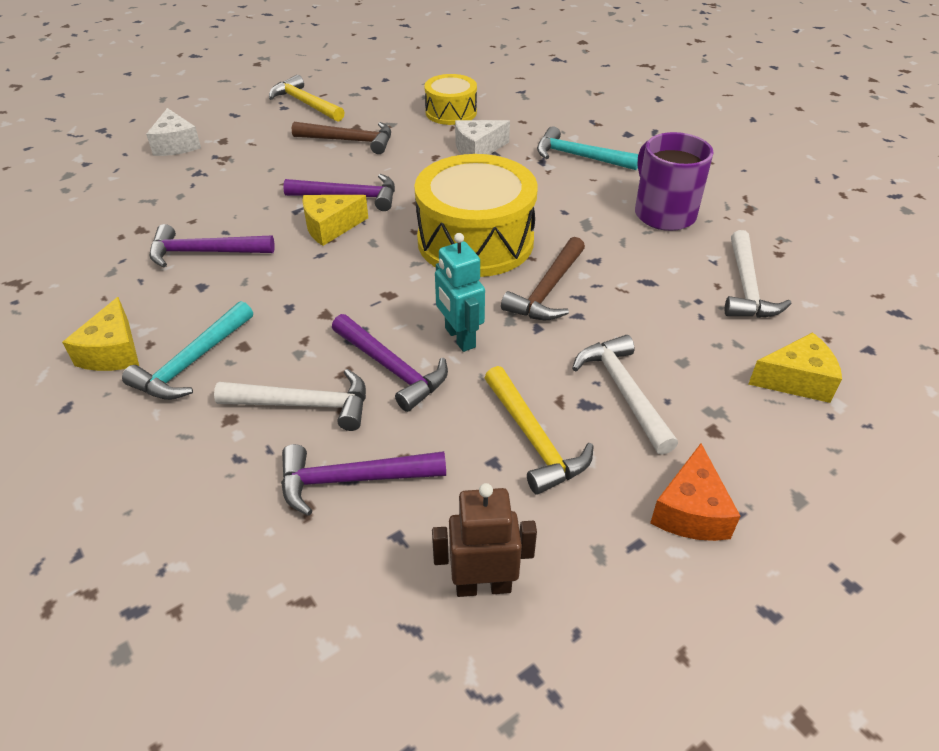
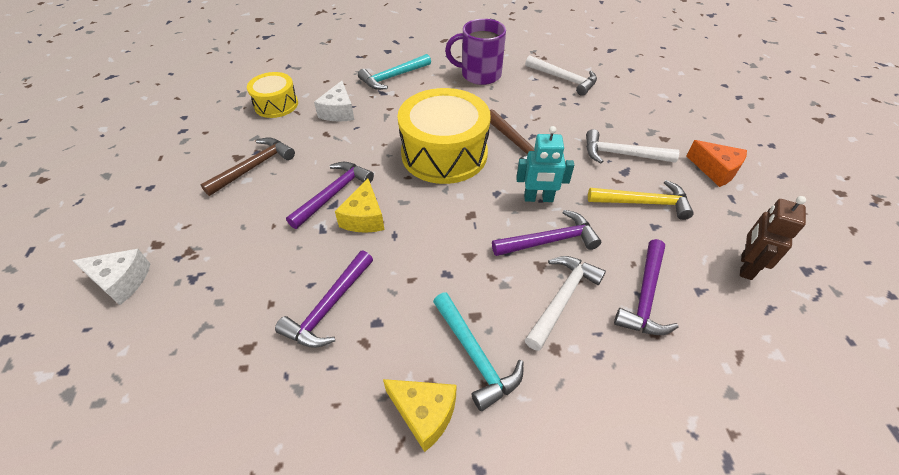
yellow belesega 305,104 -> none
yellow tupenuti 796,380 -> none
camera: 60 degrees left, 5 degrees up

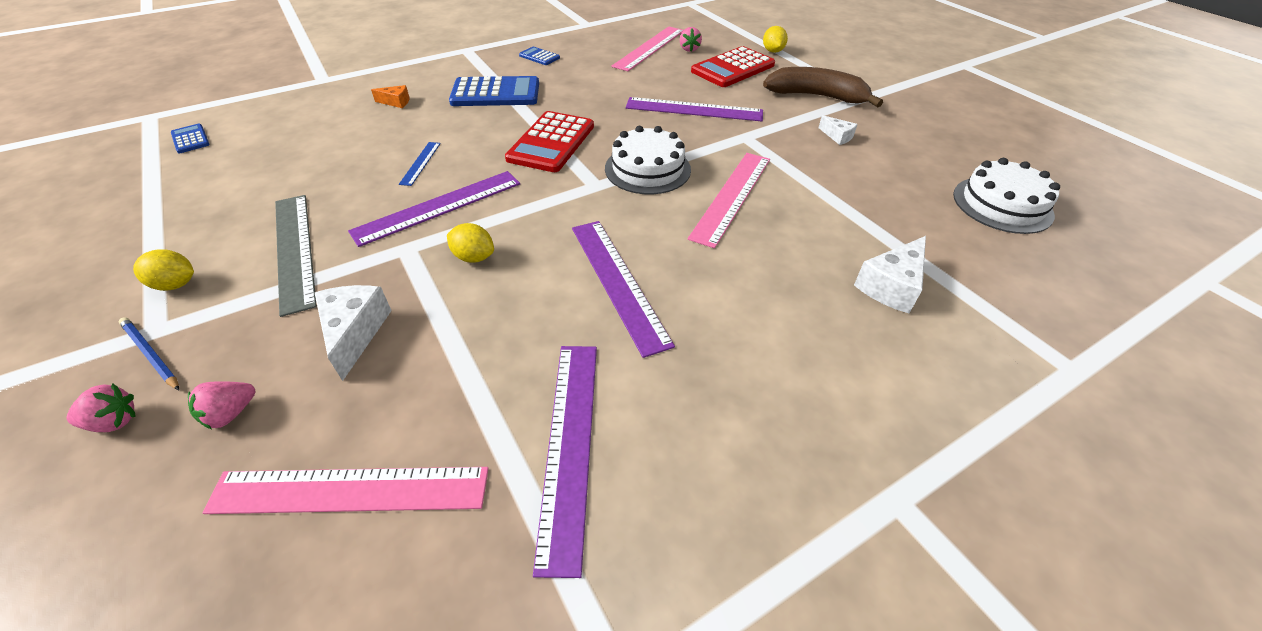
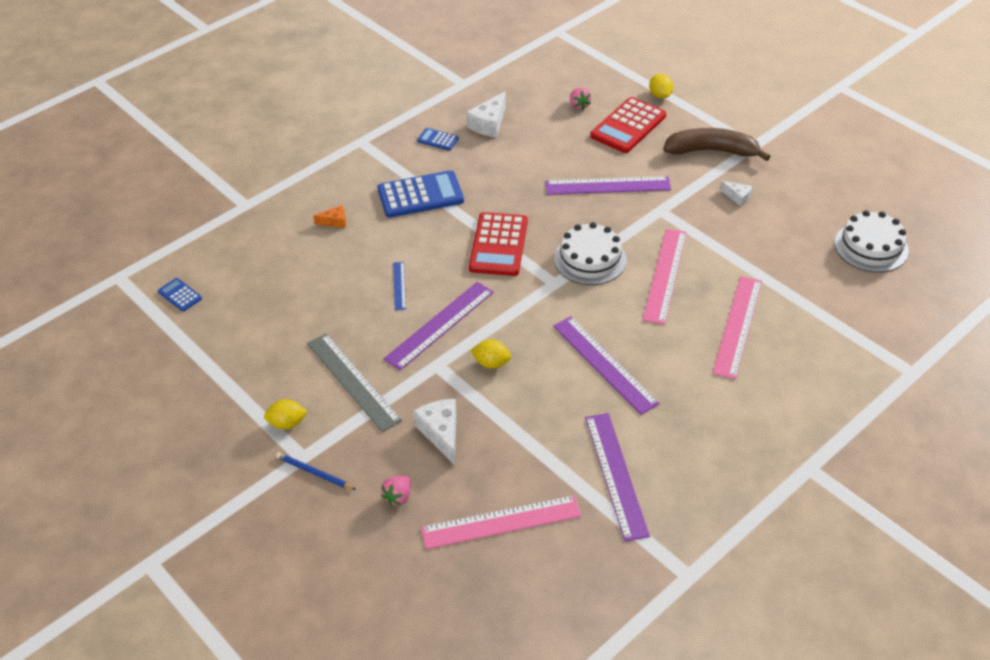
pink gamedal 649,48 -> pink gamedal 738,326, shifted
white tupenuti 891,286 -> white tupenuti 489,124, shifted
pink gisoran 114,422 -> none
camera: 10 degrees left, 0 degrees up

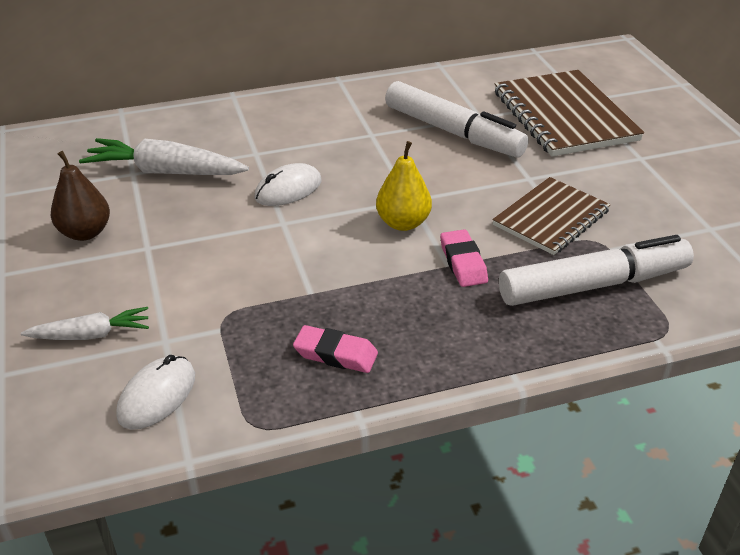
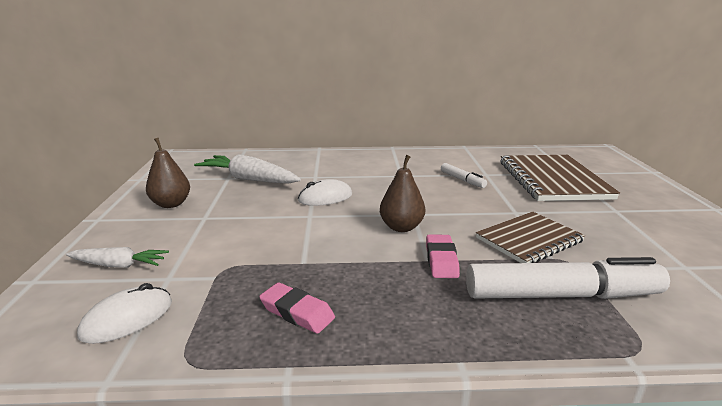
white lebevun 453,132 -> white lebevun 462,180, x0.46
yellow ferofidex 403,223 -> brown ferofidex 401,227
camera: 15 degrees right, 15 degrees down

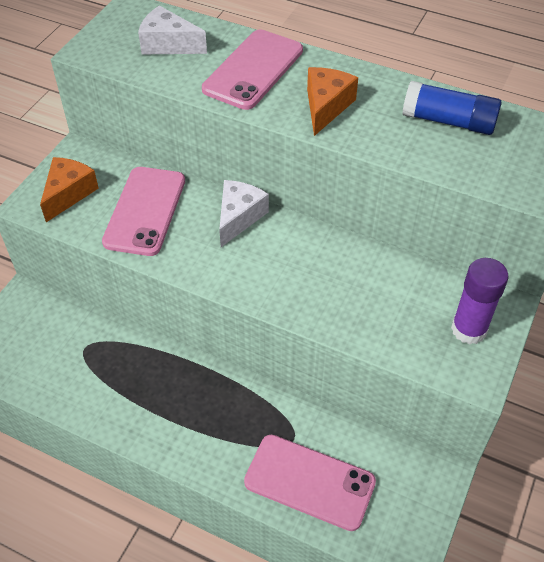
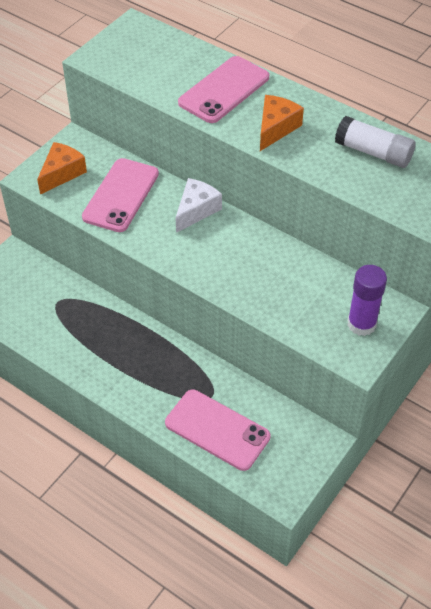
white tupenuti 168,44 -> none
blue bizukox 448,121 -> white bizukox 373,152
camera: 10 degrees right, 0 degrees up

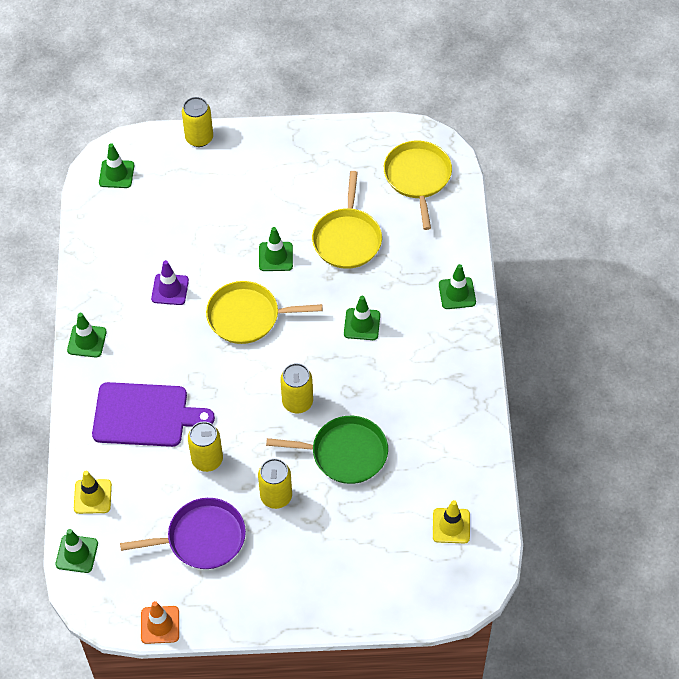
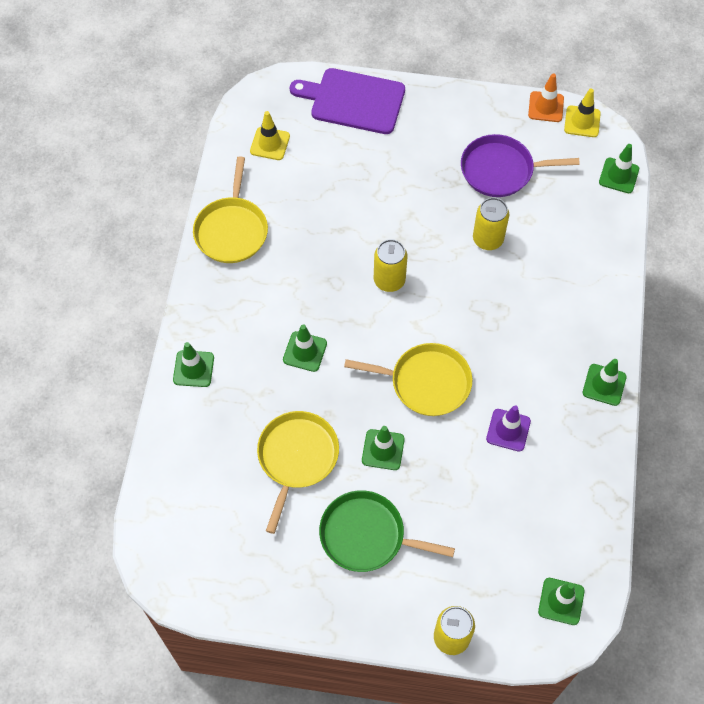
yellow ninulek 417,177 -> yellow ninulek 232,230, shifted
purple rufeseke 145,415 -> purple rufeseke 353,101, shifted
green ninulek 345,453 -> green ninulek 367,535, shifted
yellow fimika 276,496 -> none
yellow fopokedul 92,496 -> yellow fopokedul 582,121, shifted
camera: 170 degrees left, 5 degrees up

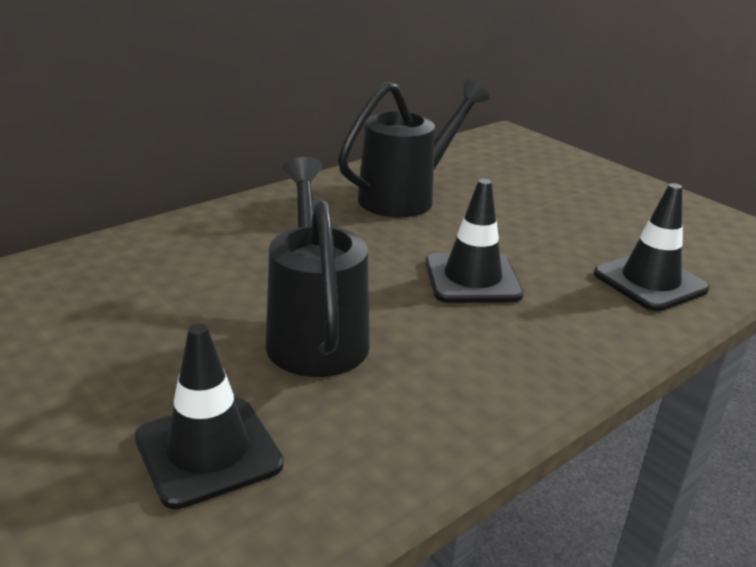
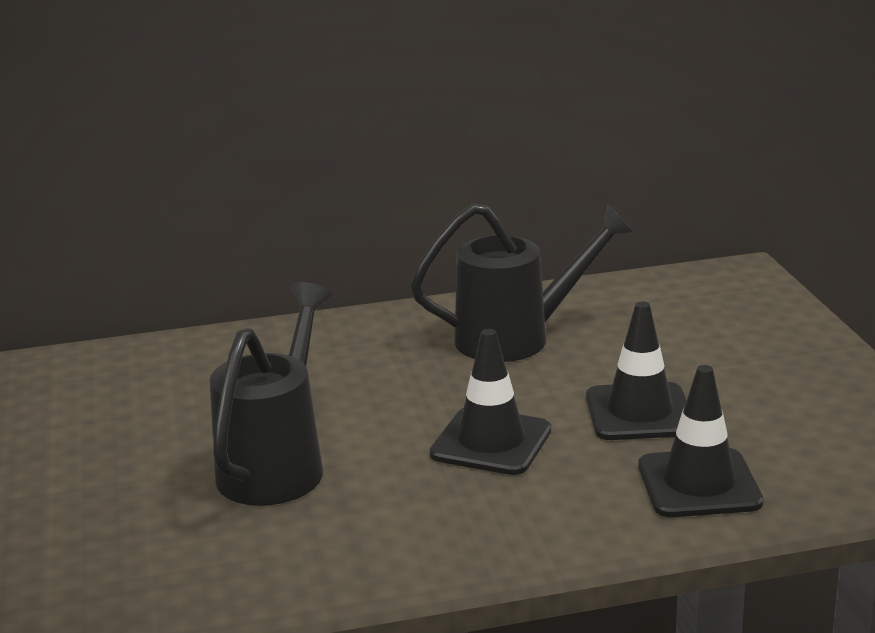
black fopokedul 208,451 -> black fopokedul 639,413, shifted
camera: 30 degrees right, 5 degrees down

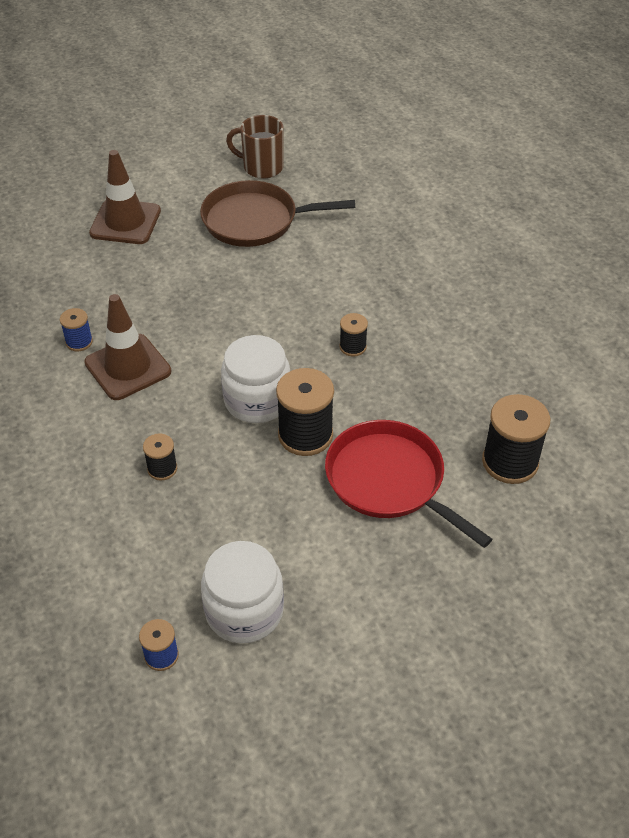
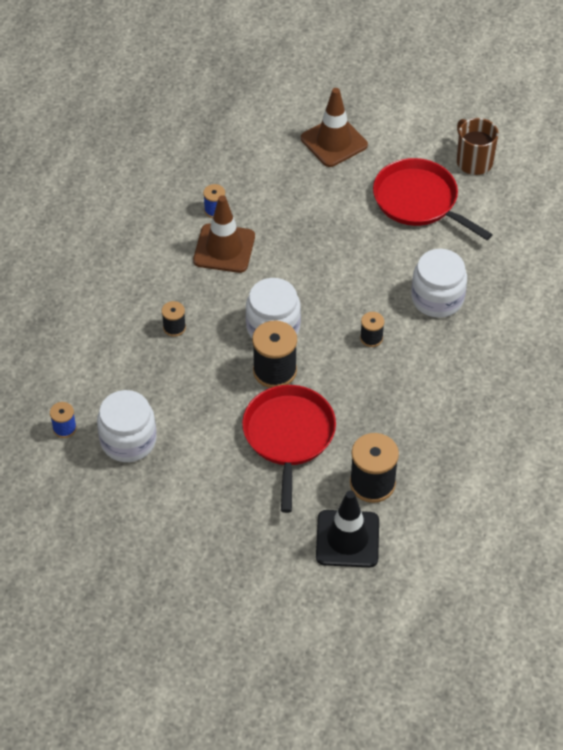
brown ninulek 255,220 -> red ninulek 419,201
none -> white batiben 437,298
none -> black fopokedul 347,539
camera: 45 degrees right, 5 degrees up

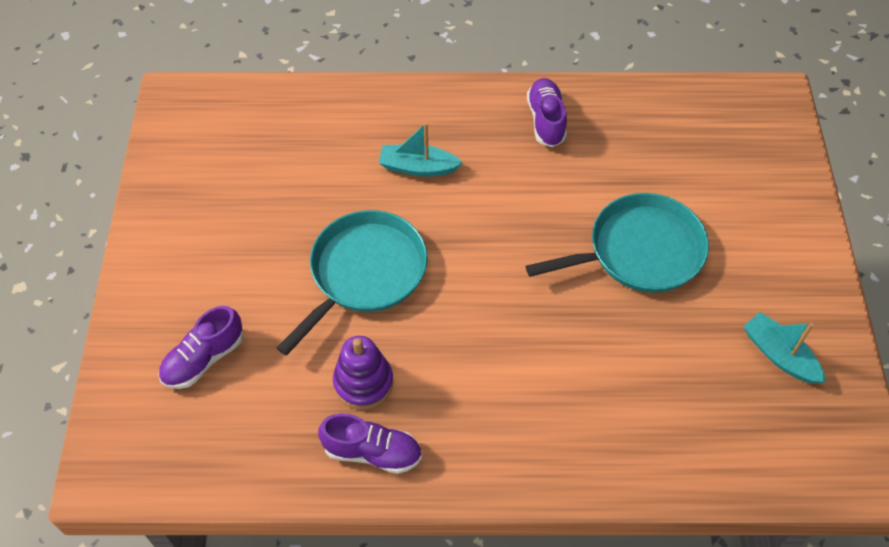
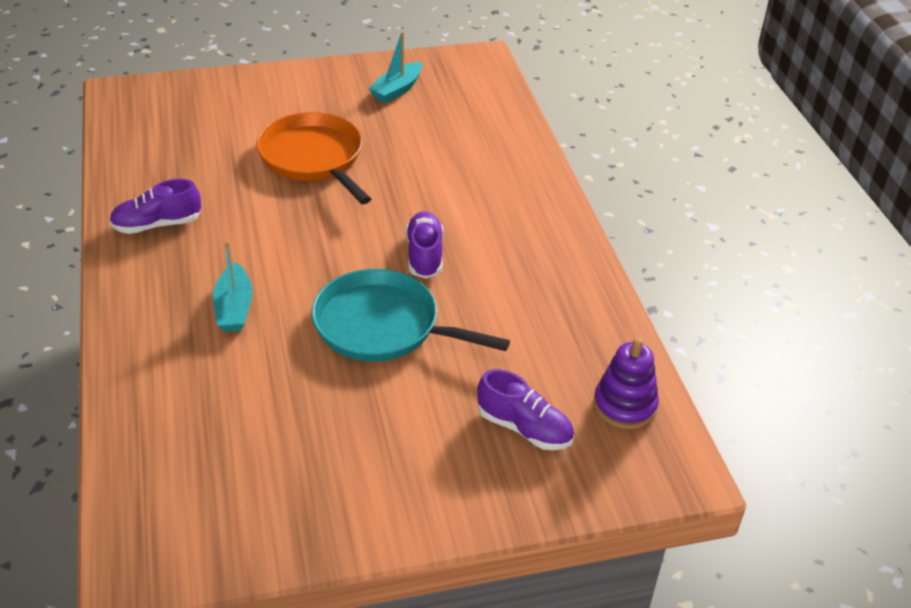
turquoise ninulek 640,251 -> orange ninulek 313,158
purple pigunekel 363,382 -> purple pigunekel 624,405, shifted
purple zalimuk 372,452 -> purple zalimuk 424,255, shifted
camera: 105 degrees left, 15 degrees down

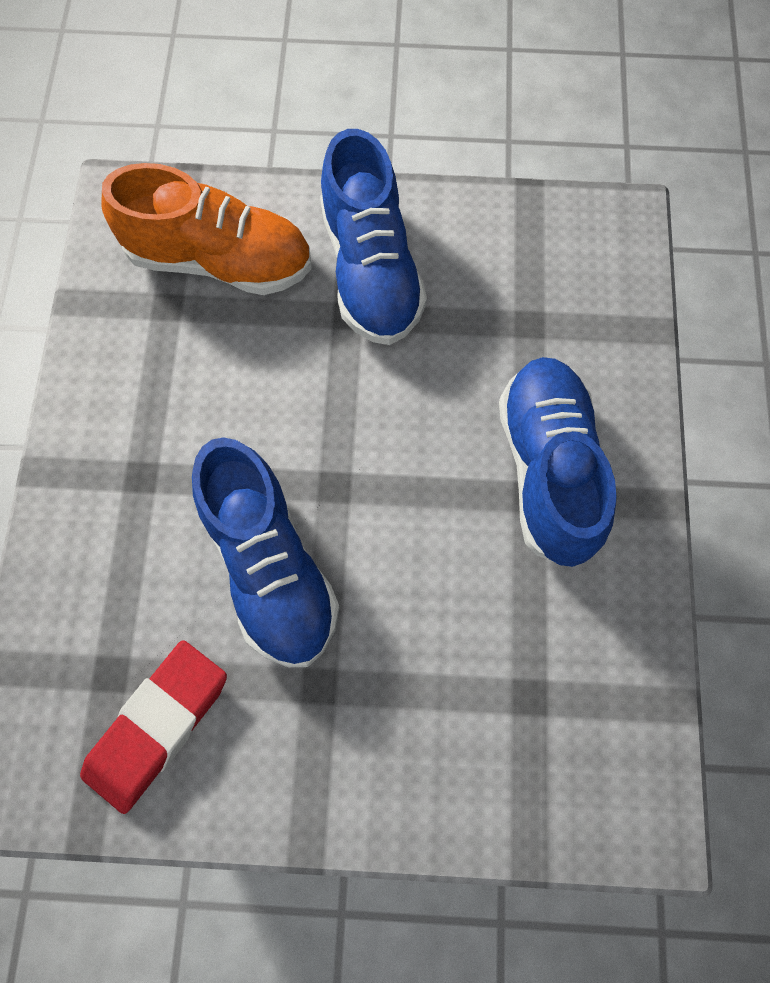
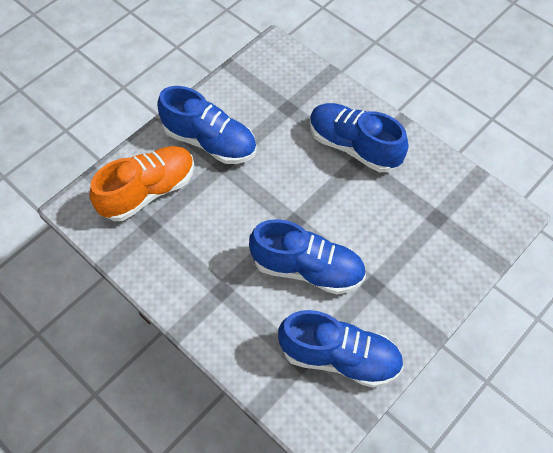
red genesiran 157,726 -> blue zalimuk 339,357
camera: 50 degrees left, 10 degrees down

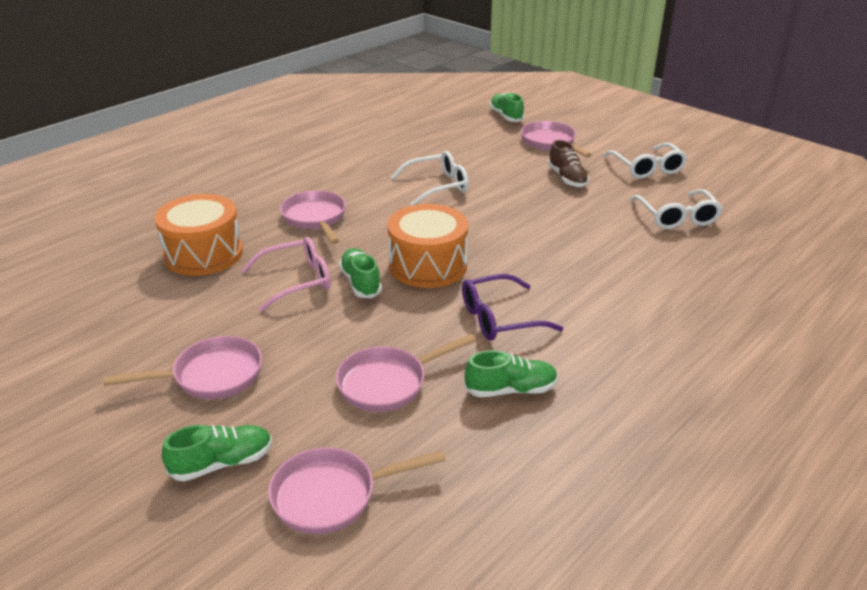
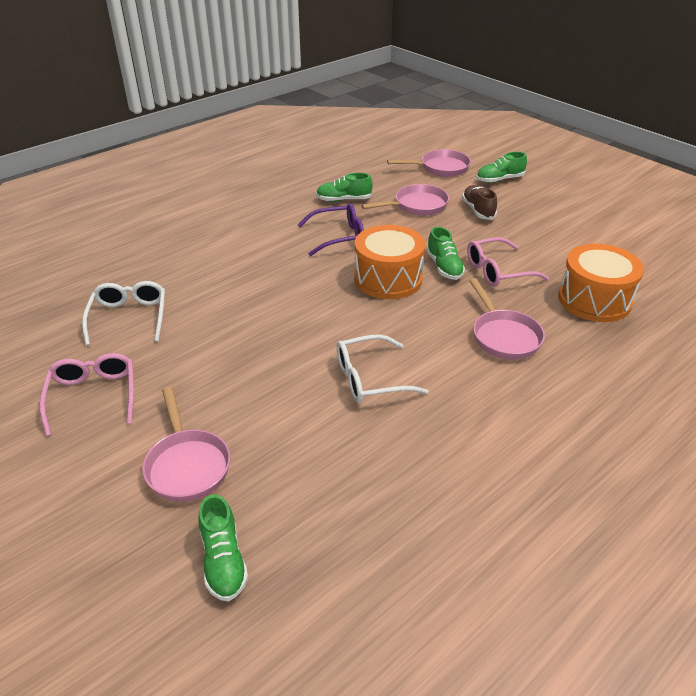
brown zalimuk 567,178 -> brown zalimuk 478,210, shifted
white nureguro 647,168 -> pink nureguro 93,396
pink ninulek 211,376 -> none
camera: 175 degrees left, 5 degrees up

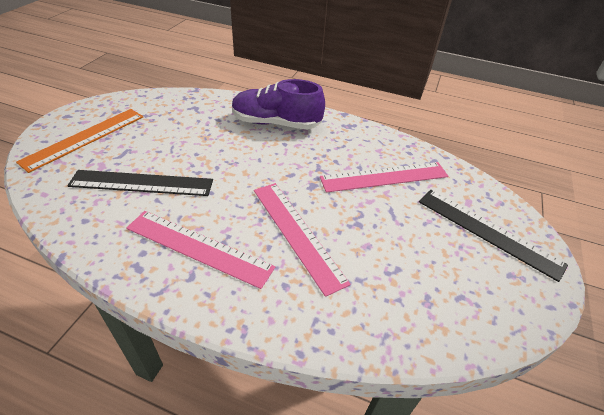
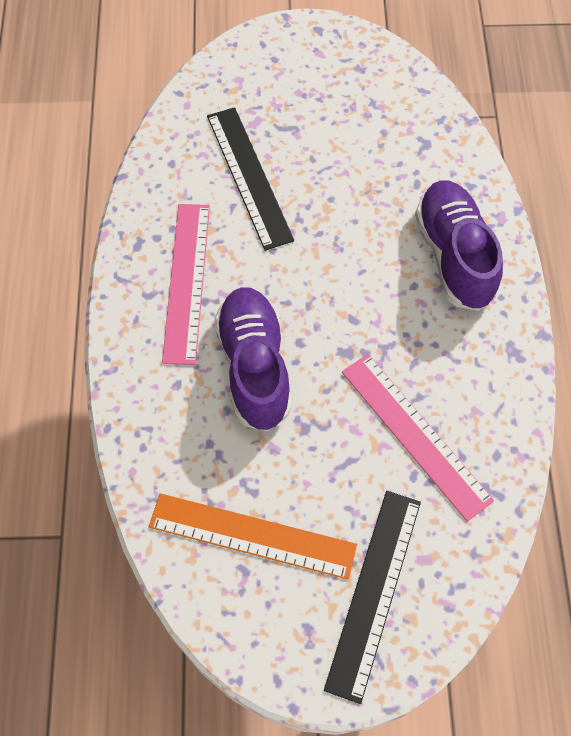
orange gamedal 85,138 -> orange gamedal 252,536, shifted
pink gamedal 297,233 -> purple zalimuk 254,367
camera: 70 degrees right, 20 degrees up

